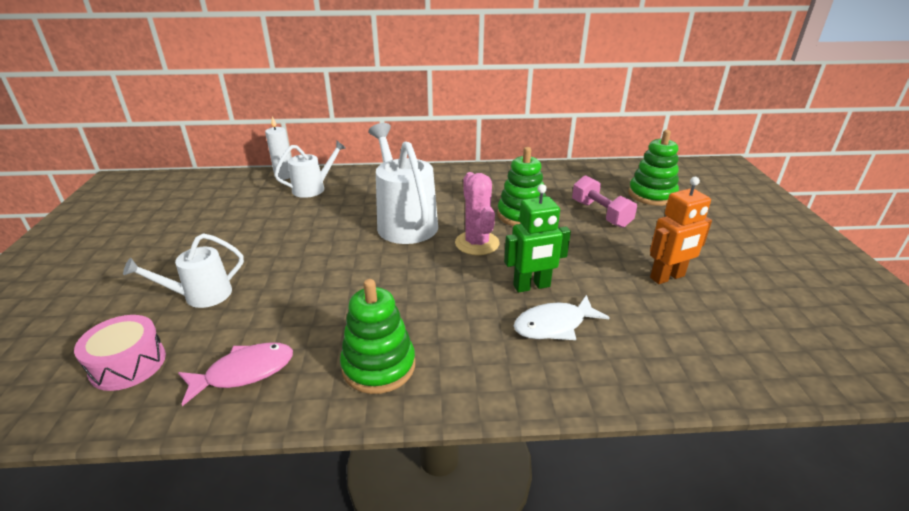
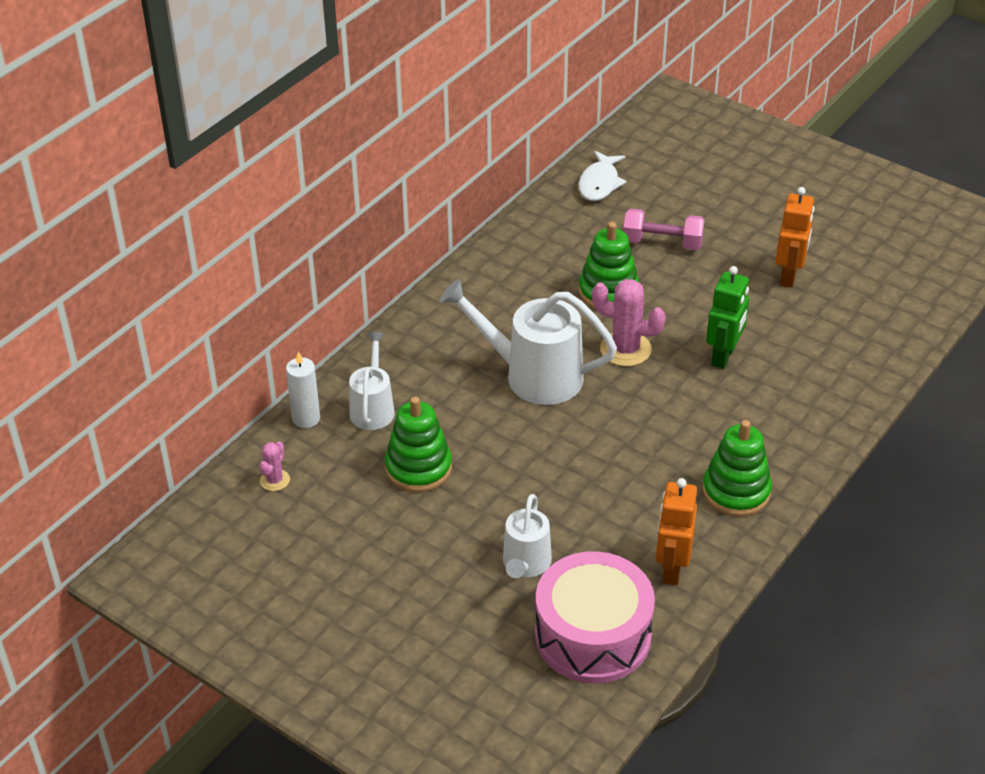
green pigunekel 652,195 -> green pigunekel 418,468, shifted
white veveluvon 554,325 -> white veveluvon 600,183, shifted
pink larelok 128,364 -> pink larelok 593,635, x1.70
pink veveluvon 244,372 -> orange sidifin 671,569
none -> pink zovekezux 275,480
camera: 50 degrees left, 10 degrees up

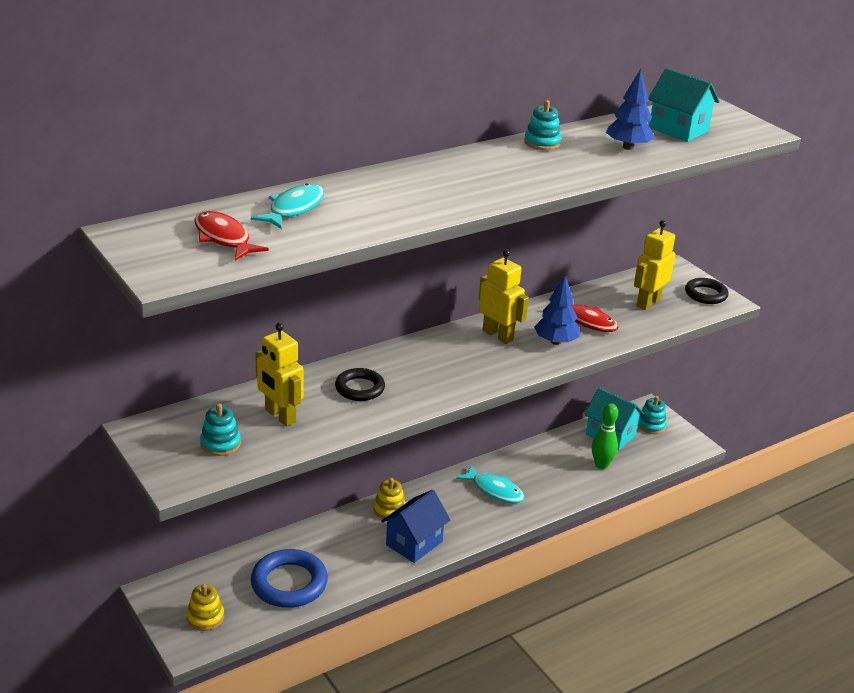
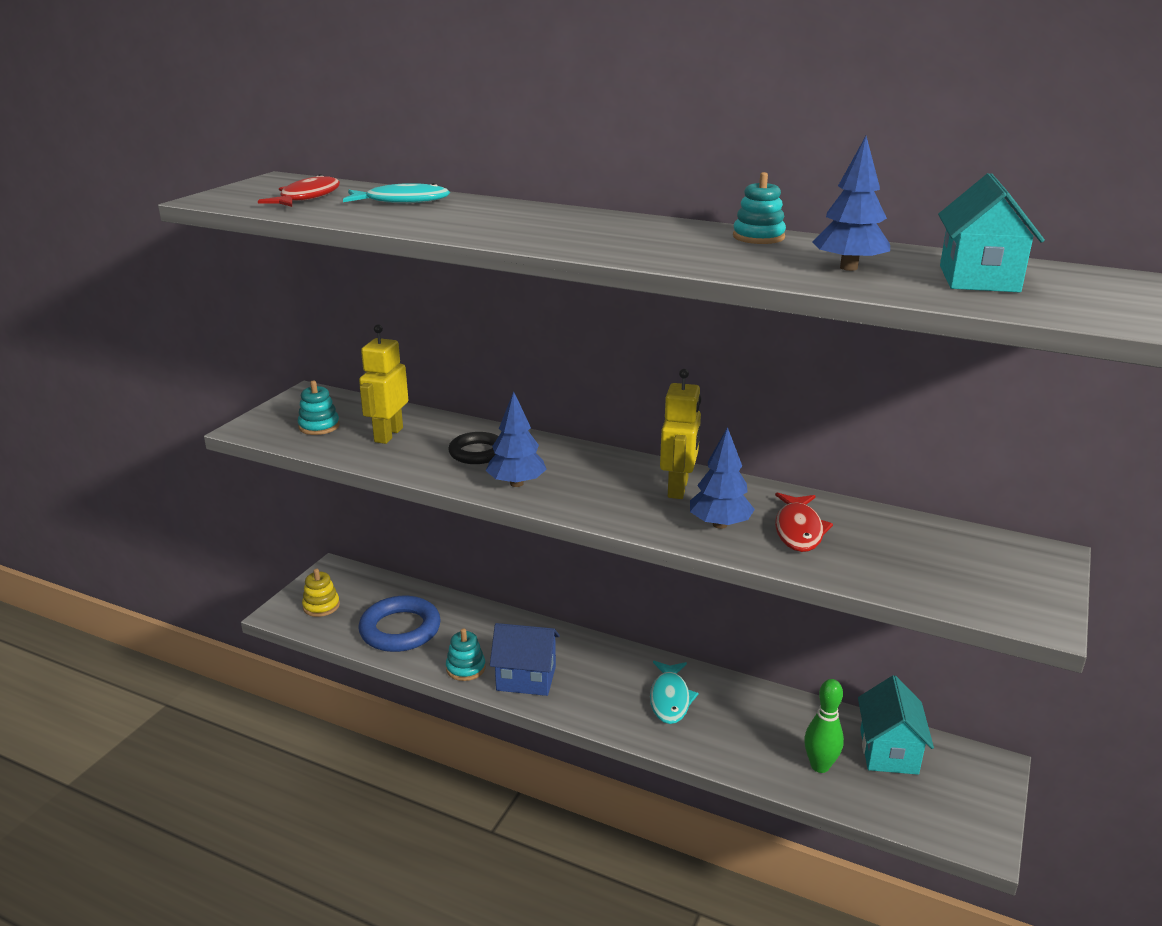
yellow sidifin 648,302 -> none
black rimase 705,294 -> none
turquoise pigunekel 651,425 -> turquoise pigunekel 465,668, shifted
yellow pigunekel 389,509 -> none
none -> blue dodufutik 516,483
camera: 60 degrees right, 5 degrees down

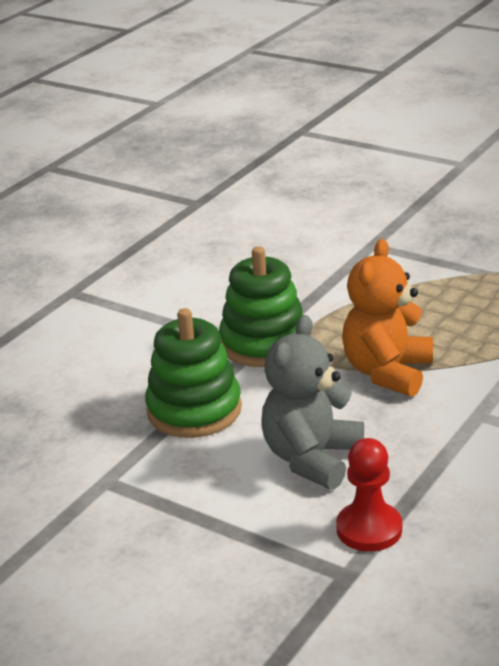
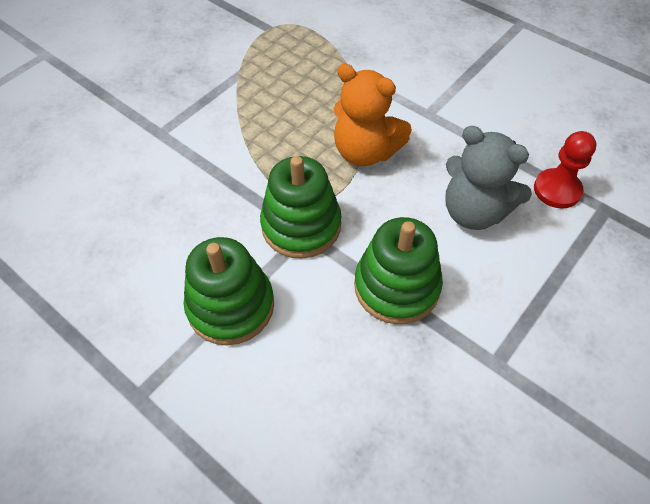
none -> green pigunekel 231,306
camera: 85 degrees left, 25 degrees up

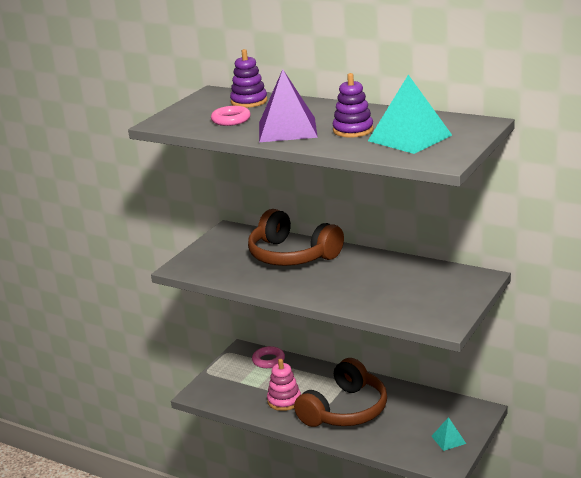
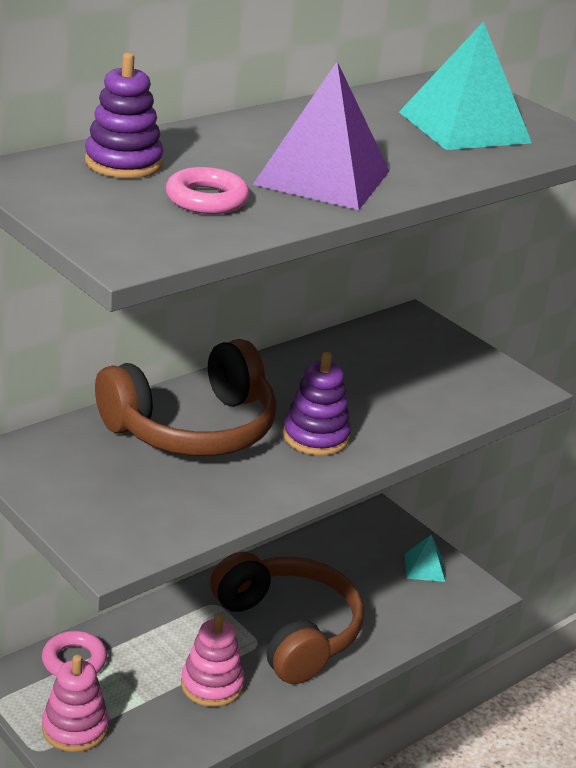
purple pigunekel 353,130 -> purple pigunekel 315,437, shifted
none -> pink pigunekel 75,728
camera: 75 degrees left, 5 degrees up

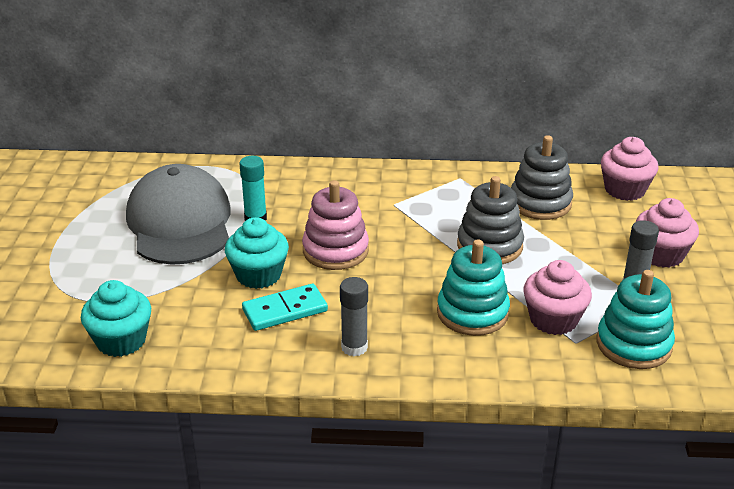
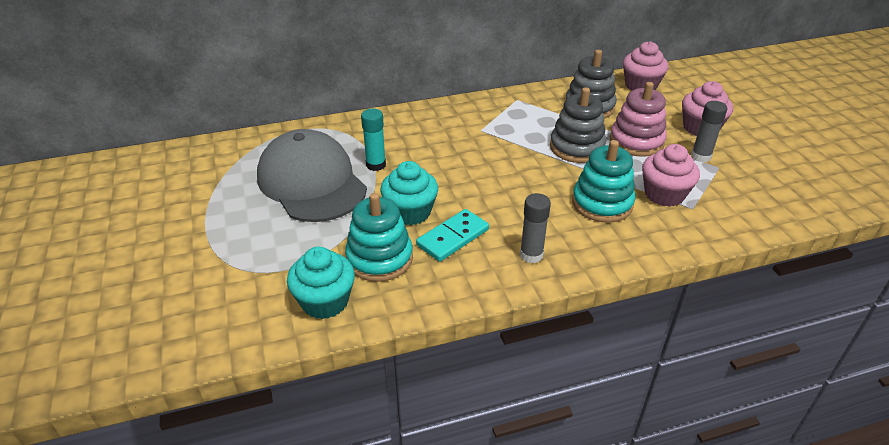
pink pigunekel 335,250 -> pink pigunekel 636,141, shifted
turquoise pigunekel 633,344 -> turquoise pigunekel 379,258, shifted
camera: 20 degrees left, 5 degrees up

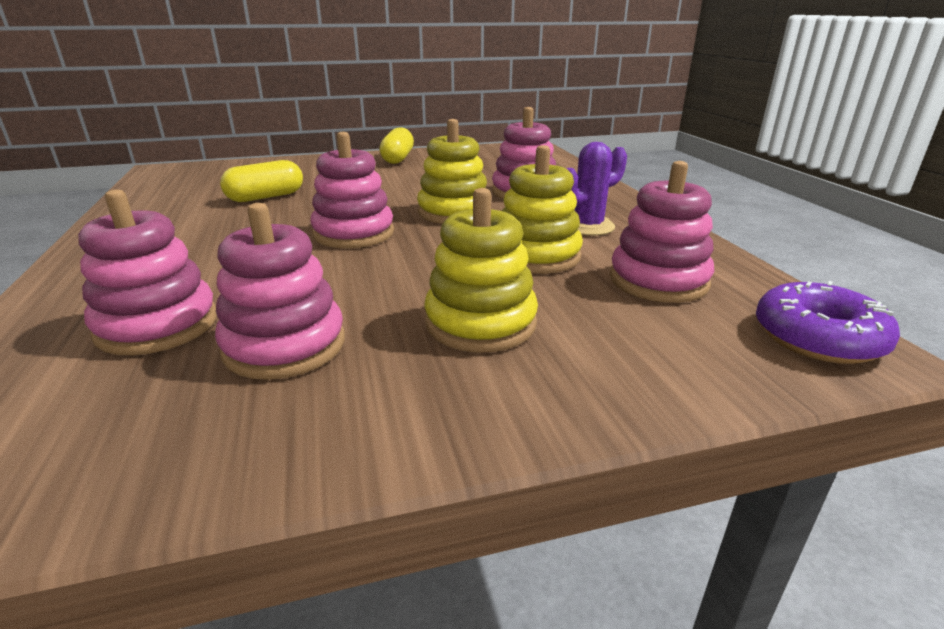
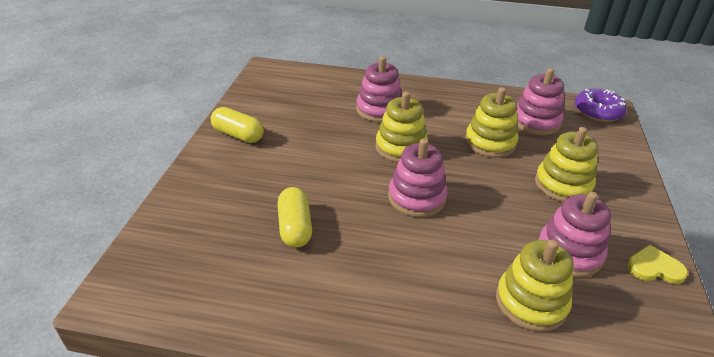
purple zovekezux 588,226 -> none
pink pigunekel 157,325 -> yellow pigunekel 531,302
none -> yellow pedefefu 654,268
camera: 65 degrees left, 10 degrees up

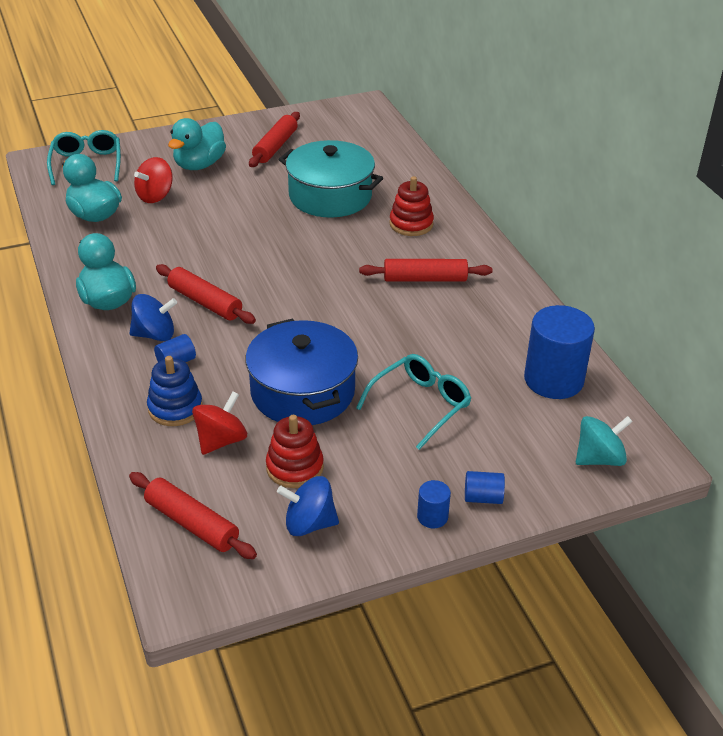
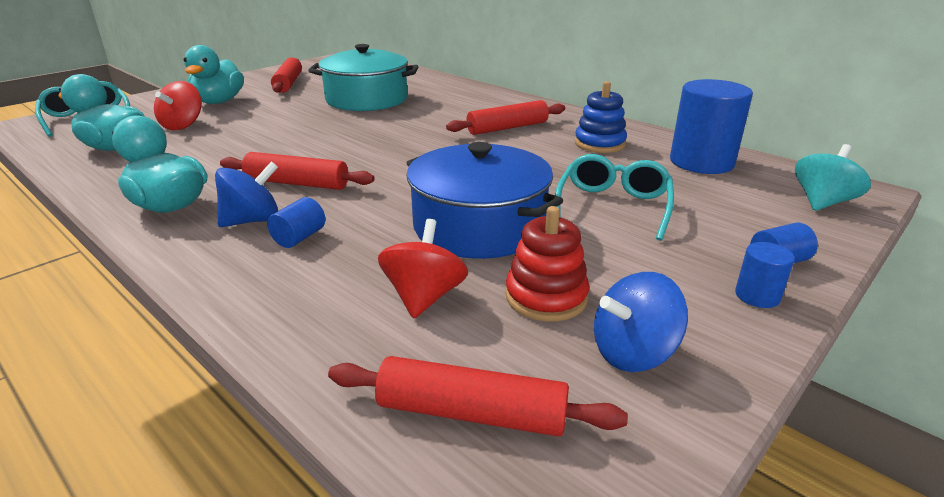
red pigunekel 411,224 -> none
blue pigunekel 175,408 -> blue pigunekel 599,143, shifted
camera: 25 degrees left, 10 degrees down

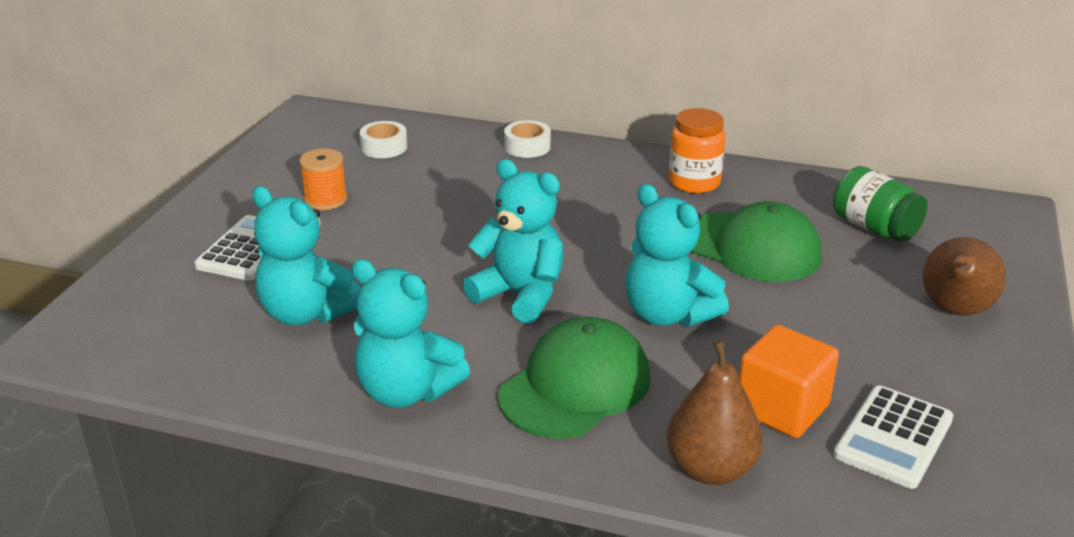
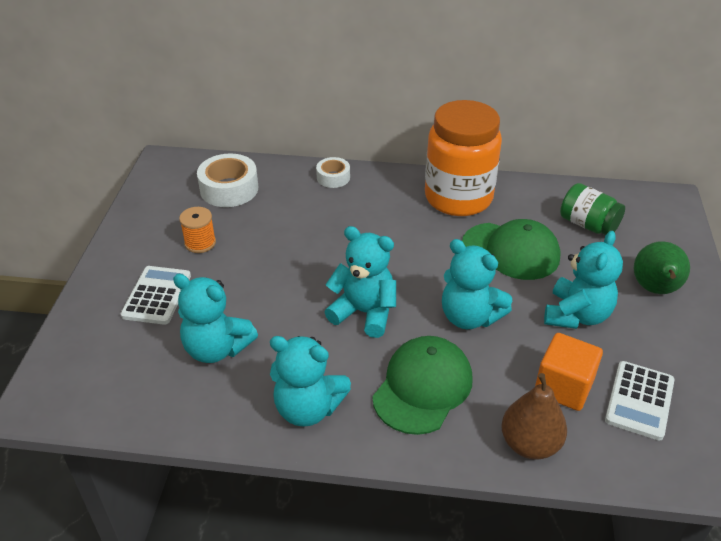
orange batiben 694,182 -> orange batiben 458,198, x1.87
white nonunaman 384,147 -> white nonunaman 229,189, x1.71
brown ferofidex 955,311 -> green ferofidex 655,289
none -> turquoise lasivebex 576,315
camera: 10 degrees left, 10 degrees up

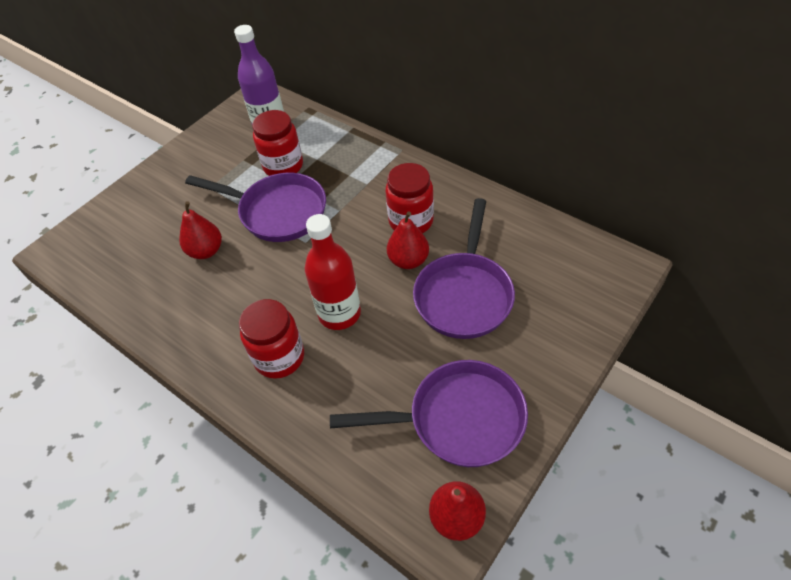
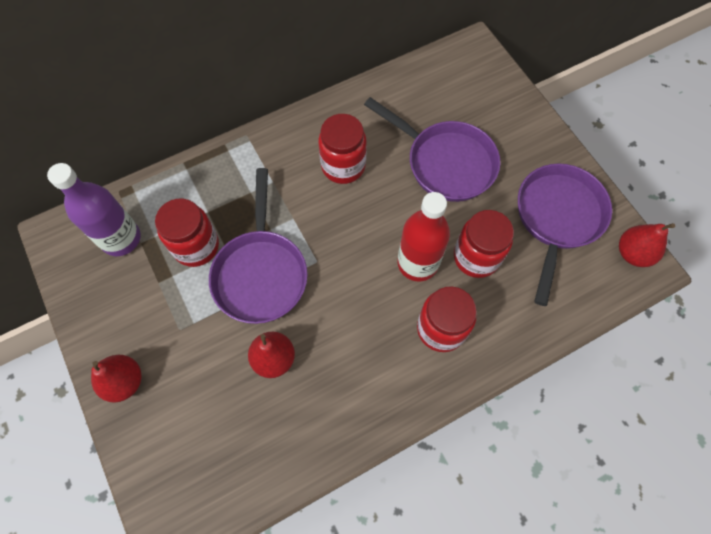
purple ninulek 278,212 -> purple ninulek 261,273, 135 degrees clockwise
red ferofidex 408,260 -> red ferofidex 124,381, shifted
none -> red batiben 476,257
camera: 70 degrees left, 15 degrees up

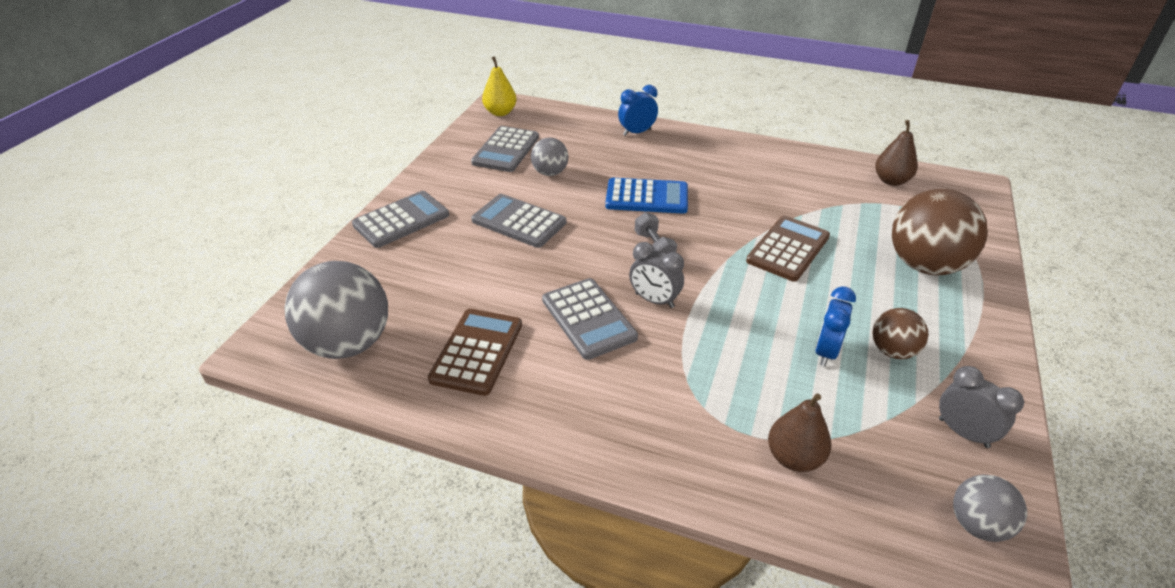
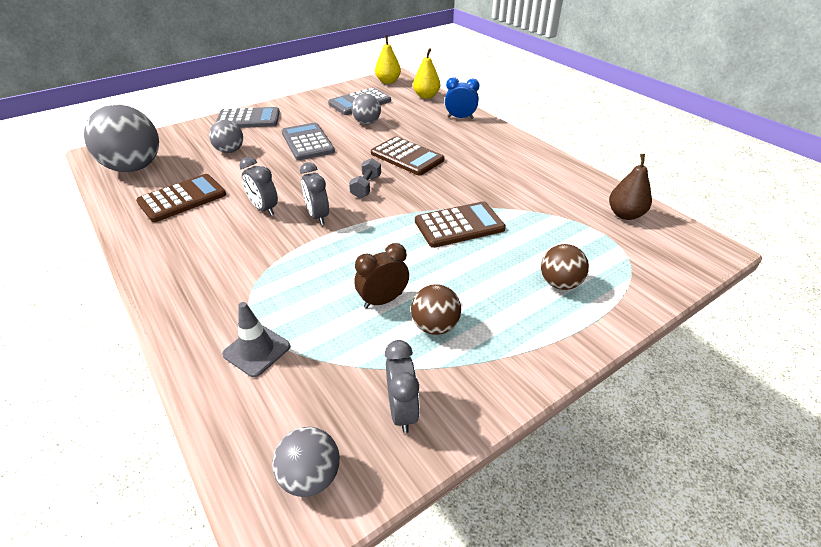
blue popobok 646,197 -> brown popobok 407,157
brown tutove 924,265 -> brown tutove 560,283, x0.53
grey popobok 588,319 -> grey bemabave 264,209
blue bemabave 826,351 -> brown bemabave 383,300
brown ferofidex 794,457 -> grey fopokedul 256,350
none -> yellow ferofidex 426,96
none -> grey tutove 230,151
camera: 35 degrees right, 0 degrees up

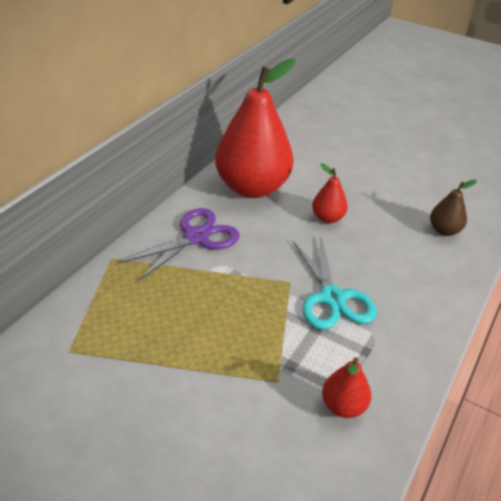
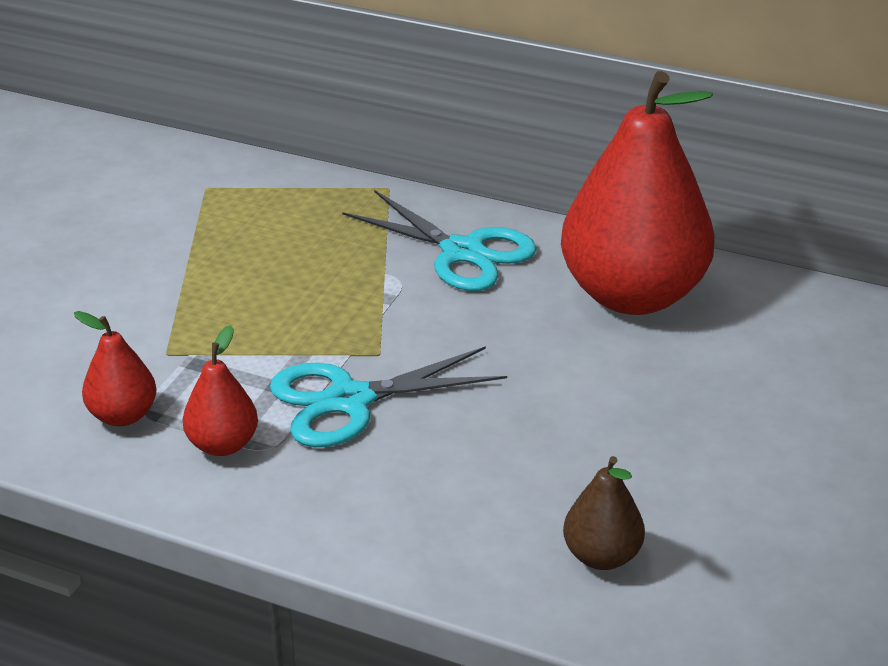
red ferofidex 327,218 -> red ferofidex 223,445, shifted
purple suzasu 196,237 -> turquoise suzasu 462,252
camera: 85 degrees right, 5 degrees down

